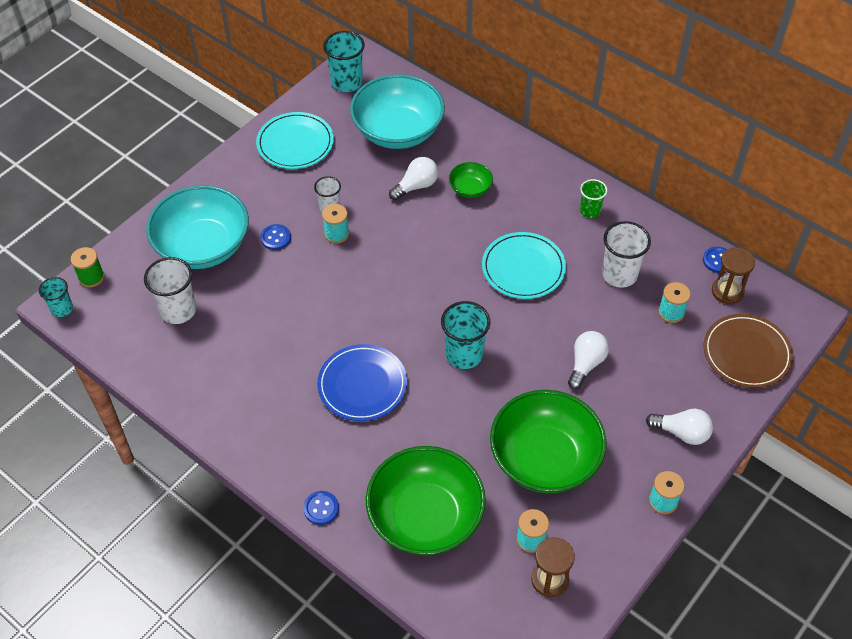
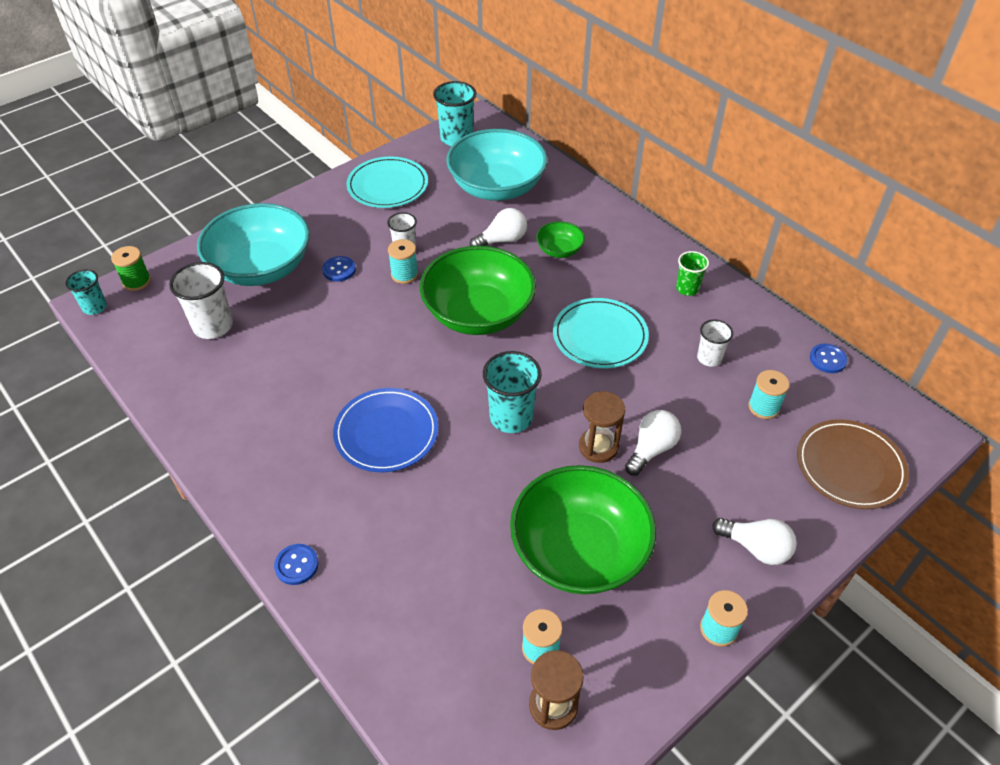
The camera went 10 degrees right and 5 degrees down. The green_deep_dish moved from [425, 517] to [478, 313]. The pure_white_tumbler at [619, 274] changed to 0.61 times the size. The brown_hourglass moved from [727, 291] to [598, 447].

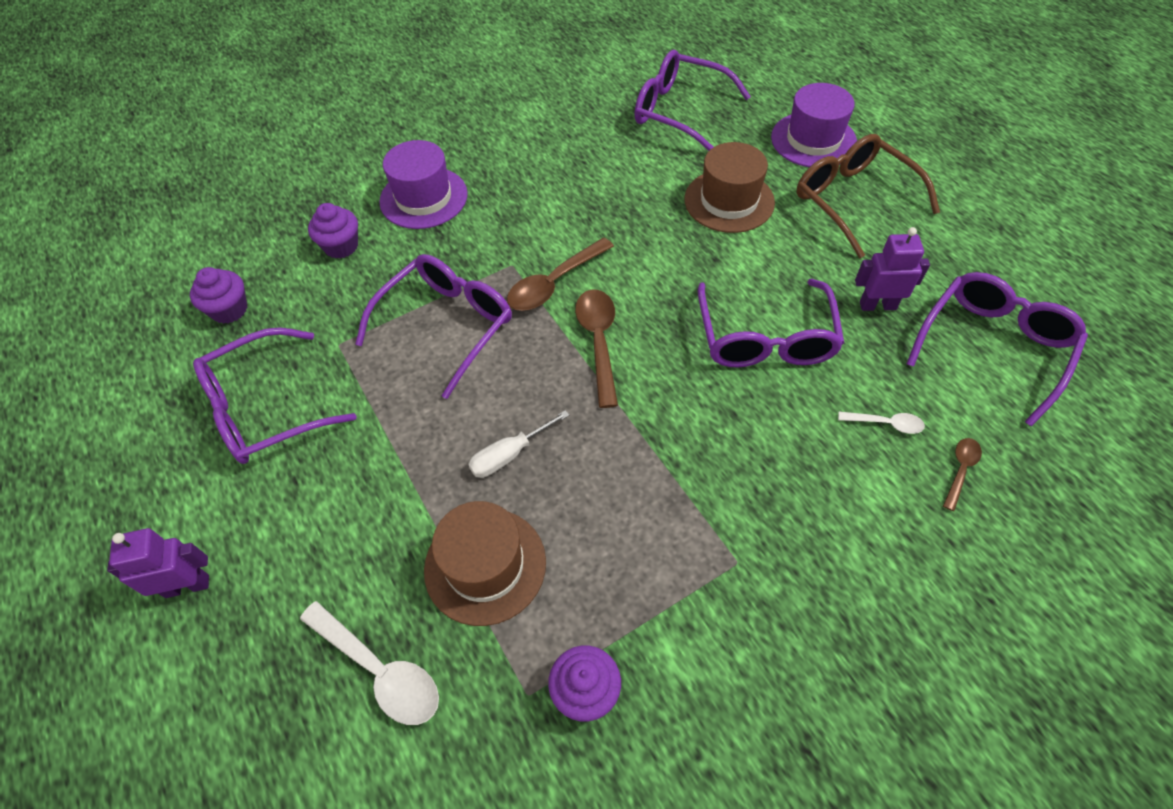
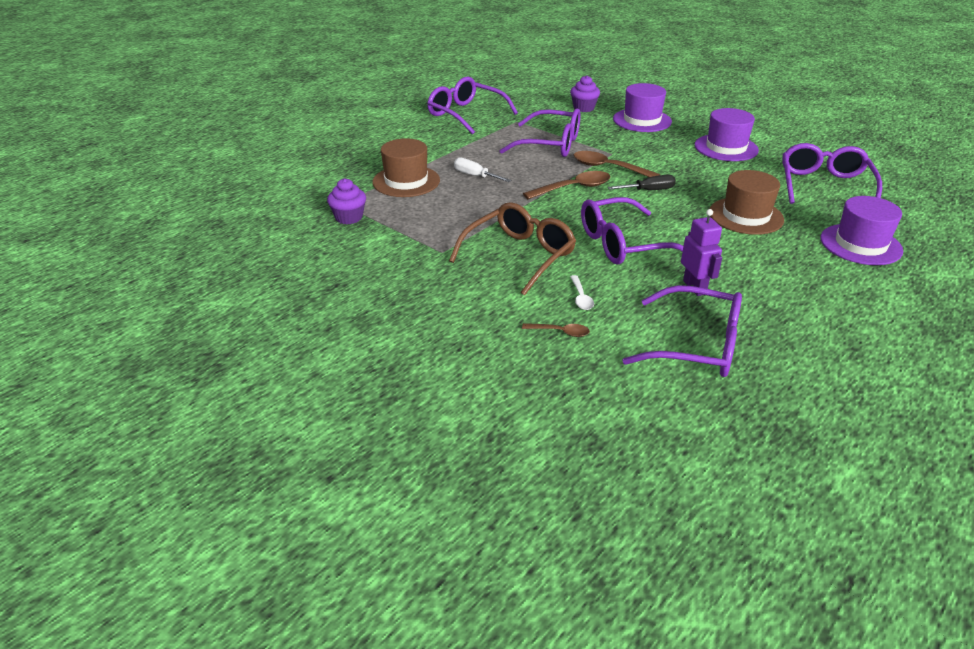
The camera went 70 degrees right and 20 degrees down. The violet_robot_figure at [187, 585] disappeared. The violet_fairy_cake at [229, 310] disappeared. The pure_white_spoon at [380, 670] disappeared. The brown_spectacles moved from [853, 200] to [519, 255]. The jet-black_flat_screwdriver at [648, 190] appeared. The violet_hat at [726, 148] appeared.

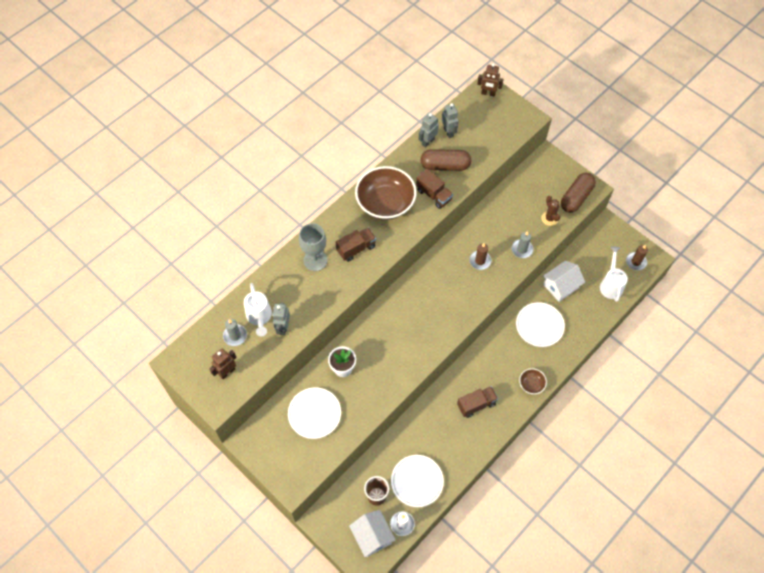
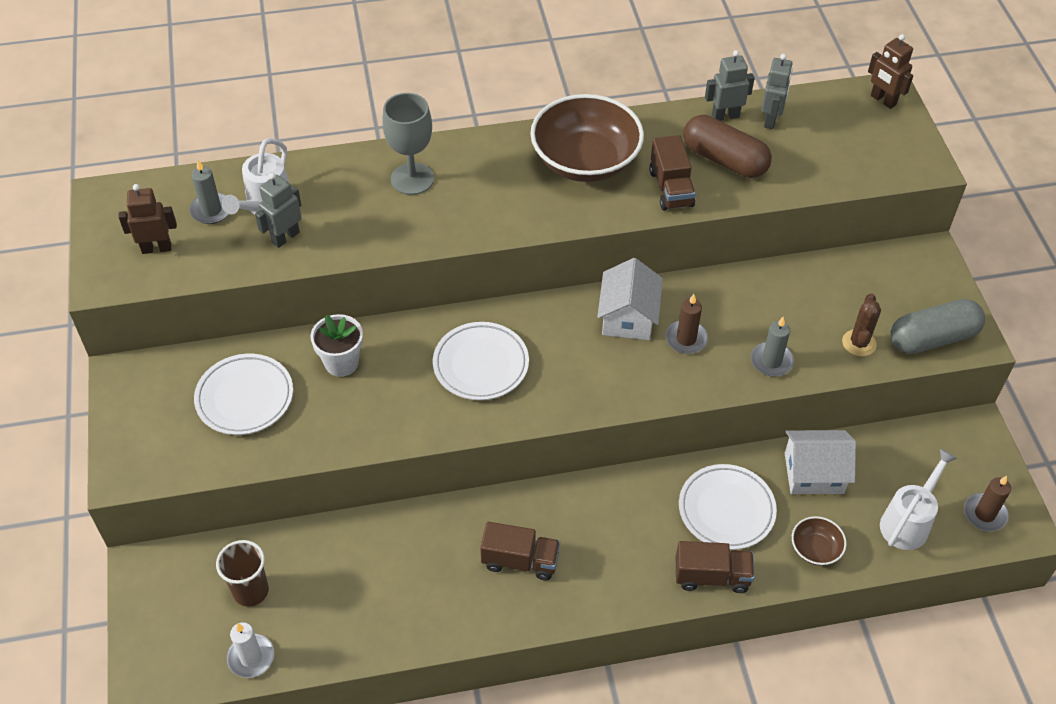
The camera went 35 degrees right and 10 degrees down. The brown_truck moved from [356, 248] to [712, 576]. The pure_white_cottage moved from [372, 536] to [628, 317]. The pure_white_dinner_plate moved from [417, 481] to [481, 364]. The brown_deep_dish moved from [531, 384] to [815, 549]. The brown_pill_shape at [576, 197] became the gray_pill_shape at [932, 338].

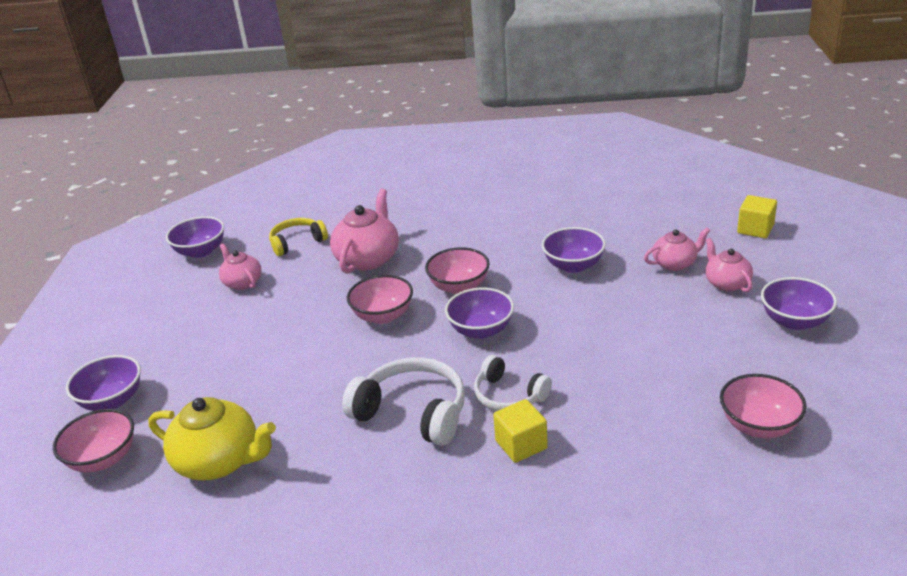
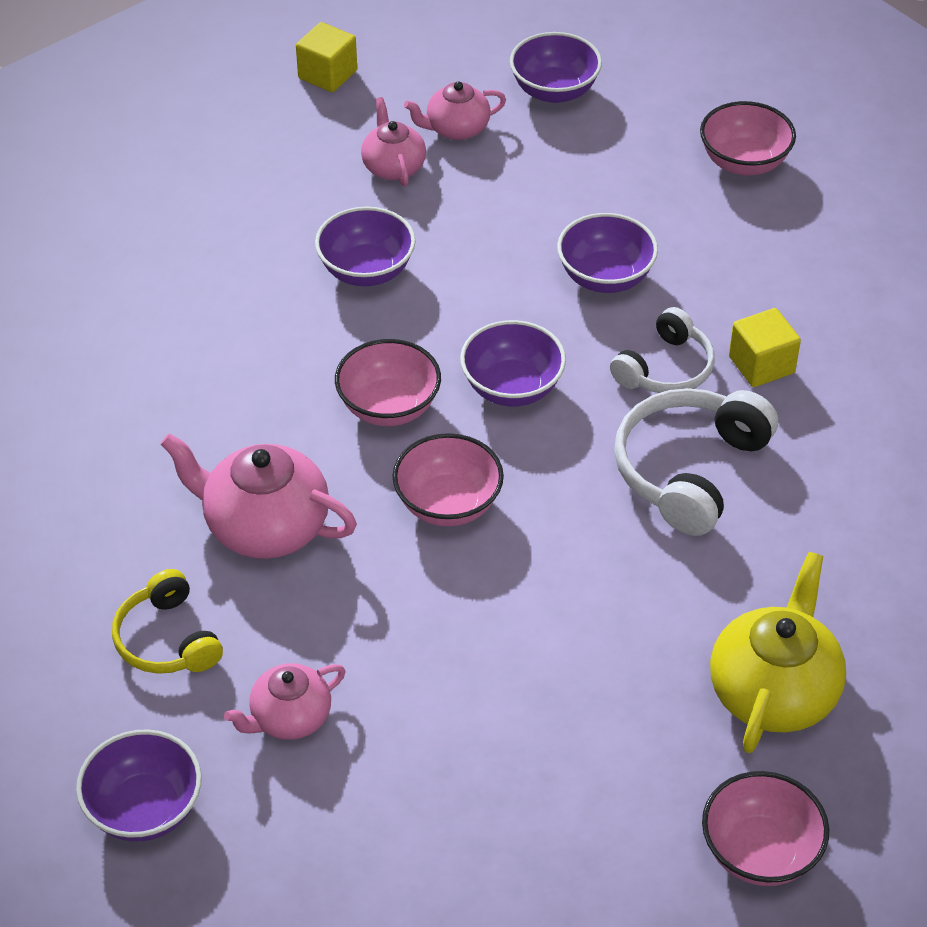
The camera went 90 degrees left and 15 degrees up. The violet_deep_dish moved from [112, 400] to [605, 277].

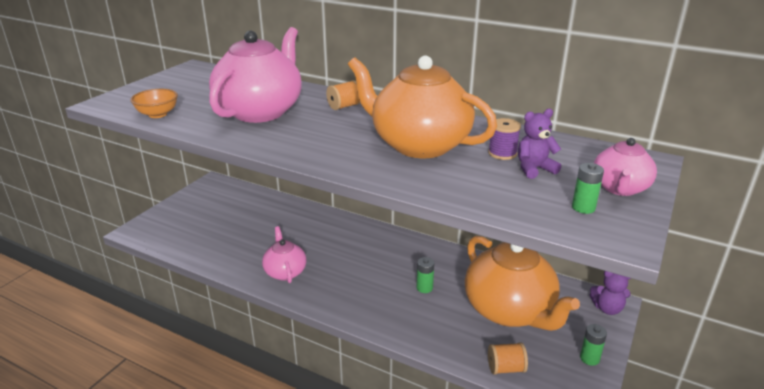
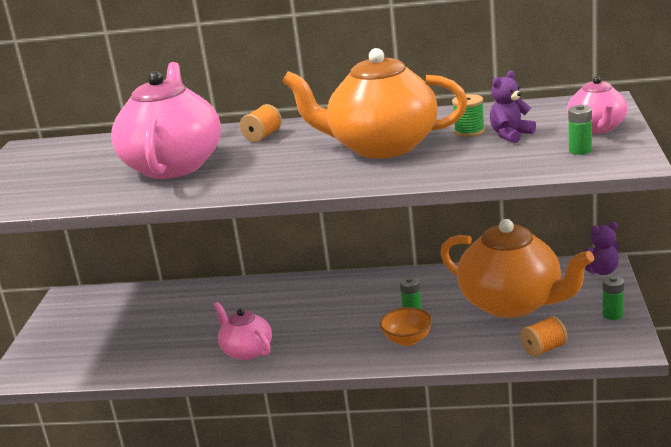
The camera went 20 degrees left and 5 degrees down. The bright_orange_deep_dish moved from [158, 114] to [407, 340]. The violet_reel_of_thread at [502, 153] became the green_reel_of_thread at [469, 131].

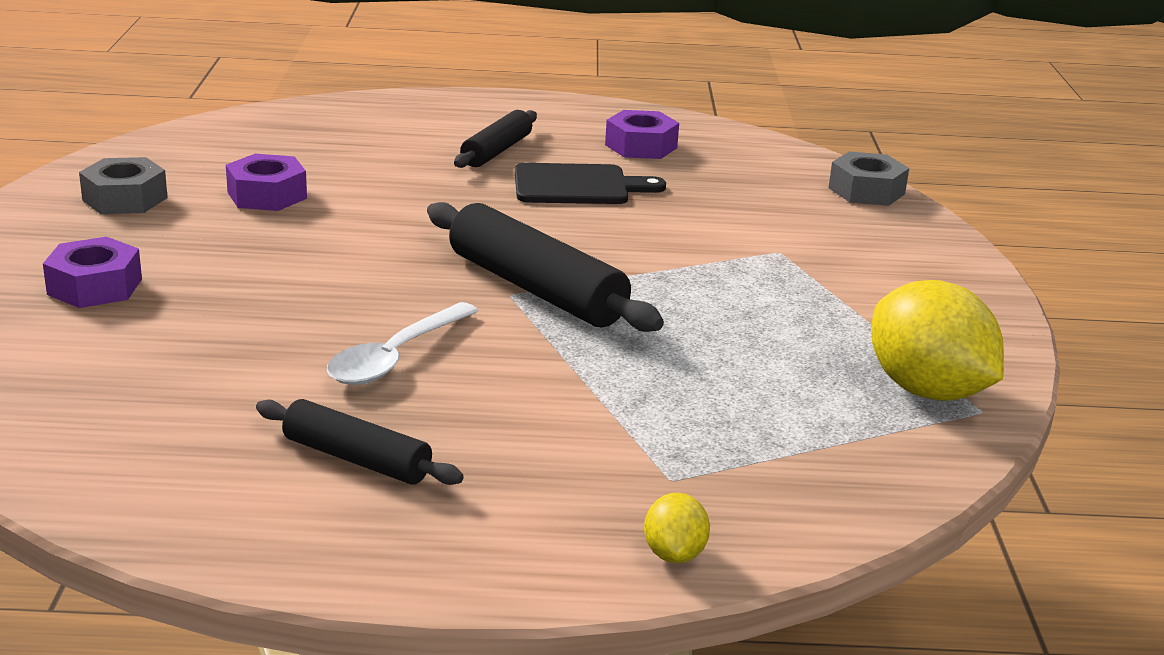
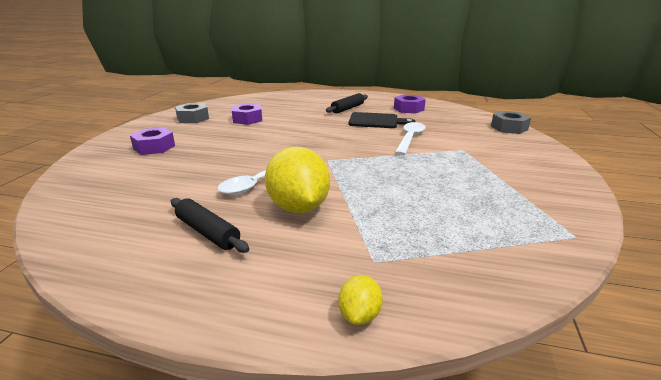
The camera went 15 degrees right and 0 degrees up. The jet-black_rolling_pin at [536, 289] disappeared. The yellow_citrus_fruit moved from [927, 390] to [298, 207]. The pure_white_spoon at [410, 139] appeared.

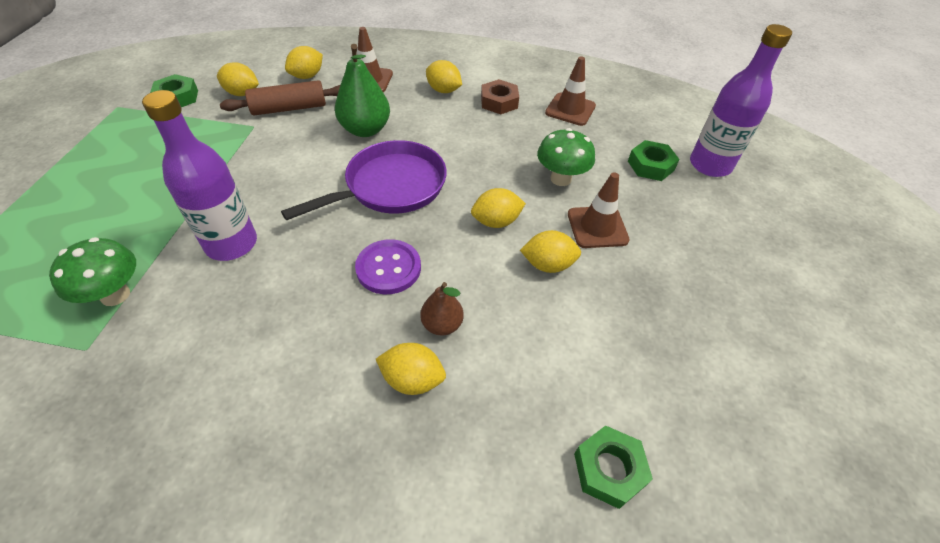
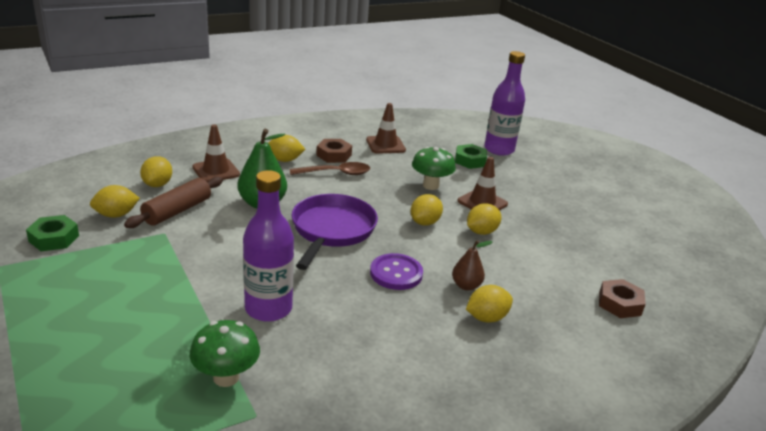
The camera went 40 degrees left and 20 degrees down. The green_nut at [609, 469] became the brown_nut at [619, 304]. The brown_spoon at [336, 173] appeared.

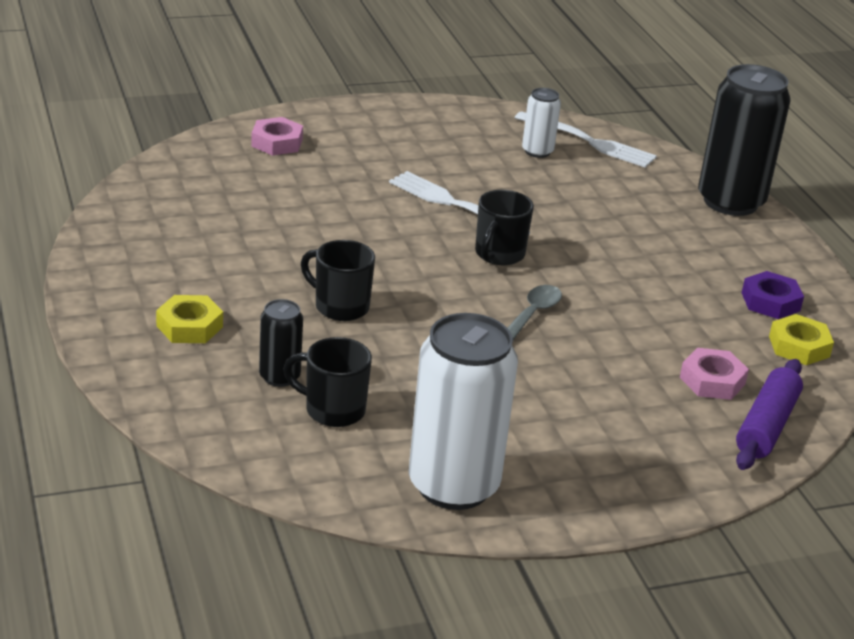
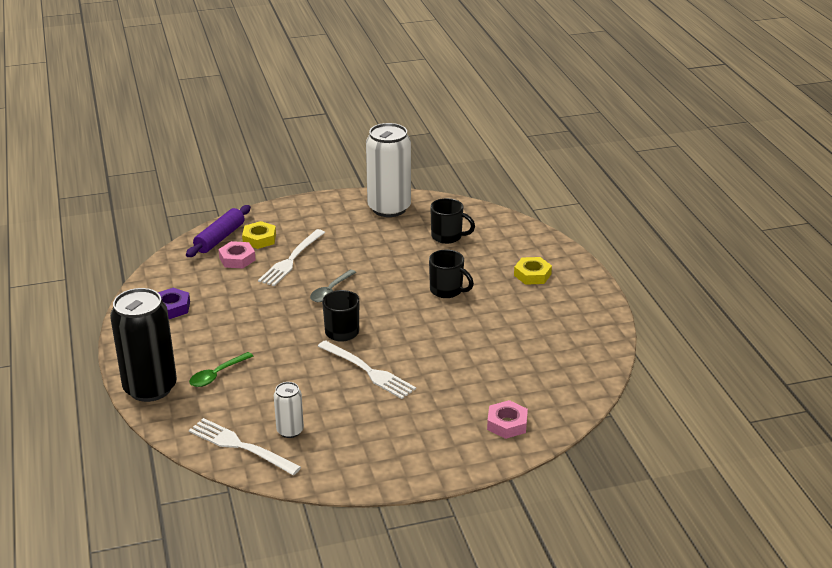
The camera went 175 degrees left and 0 degrees up. The jet-black_tin at [279, 377] disappeared. The yellow_nut moved from [799, 346] to [259, 239]. The green_spoon at [217, 375] appeared. The pure_white_table_fork at [291, 260] appeared.

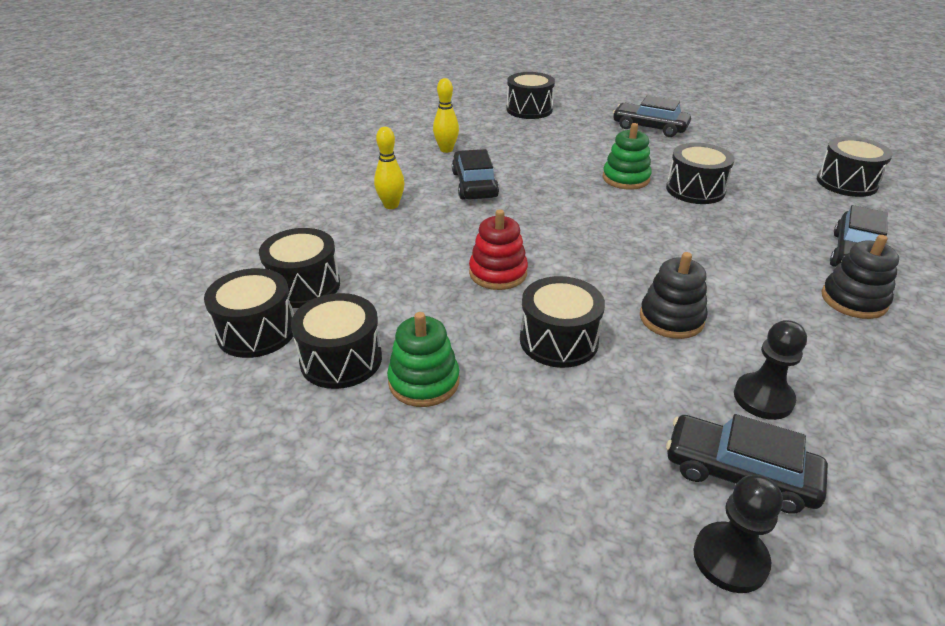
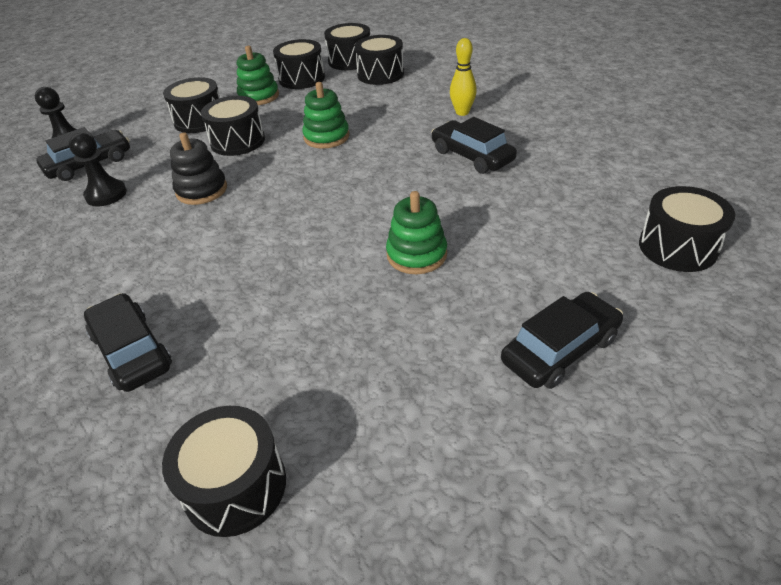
The camera went 120 degrees right and 5 degrees up. The yellow_skittle at [446, 149] disappeared. The jet-black_automobile at [474, 184] turned 150 degrees counterclockwise. The red_ring_stacker at [498, 273] became the green_ring_stacker at [326, 137]. The jet-black_snare_drum moved from [695, 190] to [199, 120]. The jet-black_ring_stacker at [853, 300] disappeared.

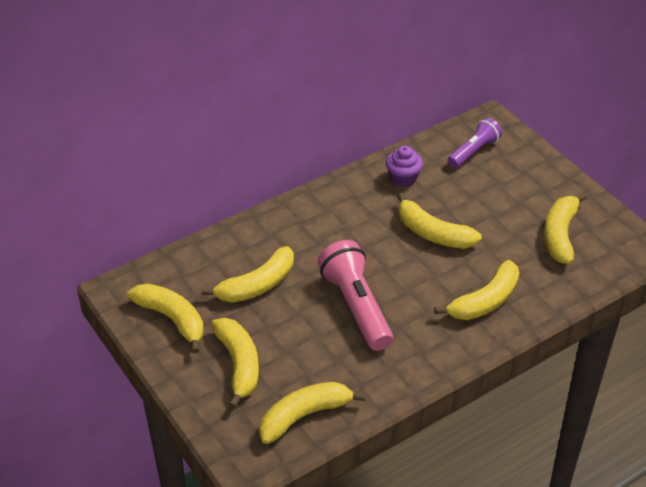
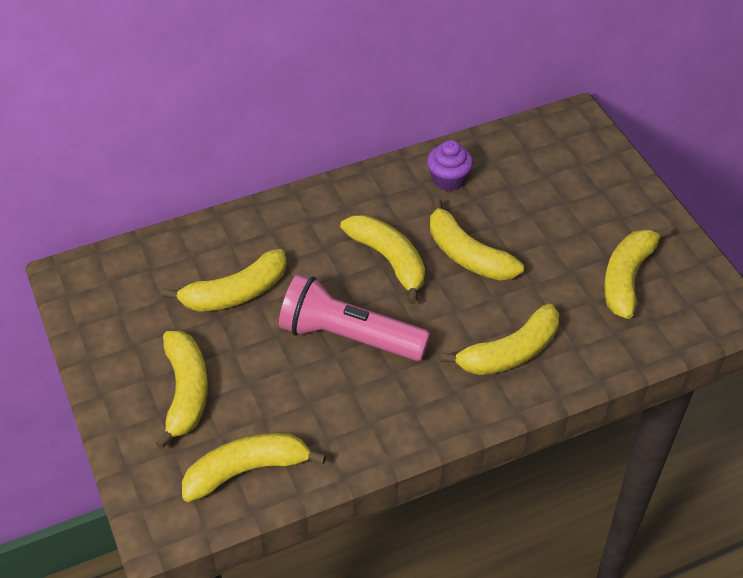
The camera went 10 degrees right and 5 degrees up. The yellow_toy_banana moved from [172, 319] to [389, 260]. The rose-pink_torch at [356, 306] turned 60 degrees counterclockwise. The violet_torch at [474, 151] disappeared.

